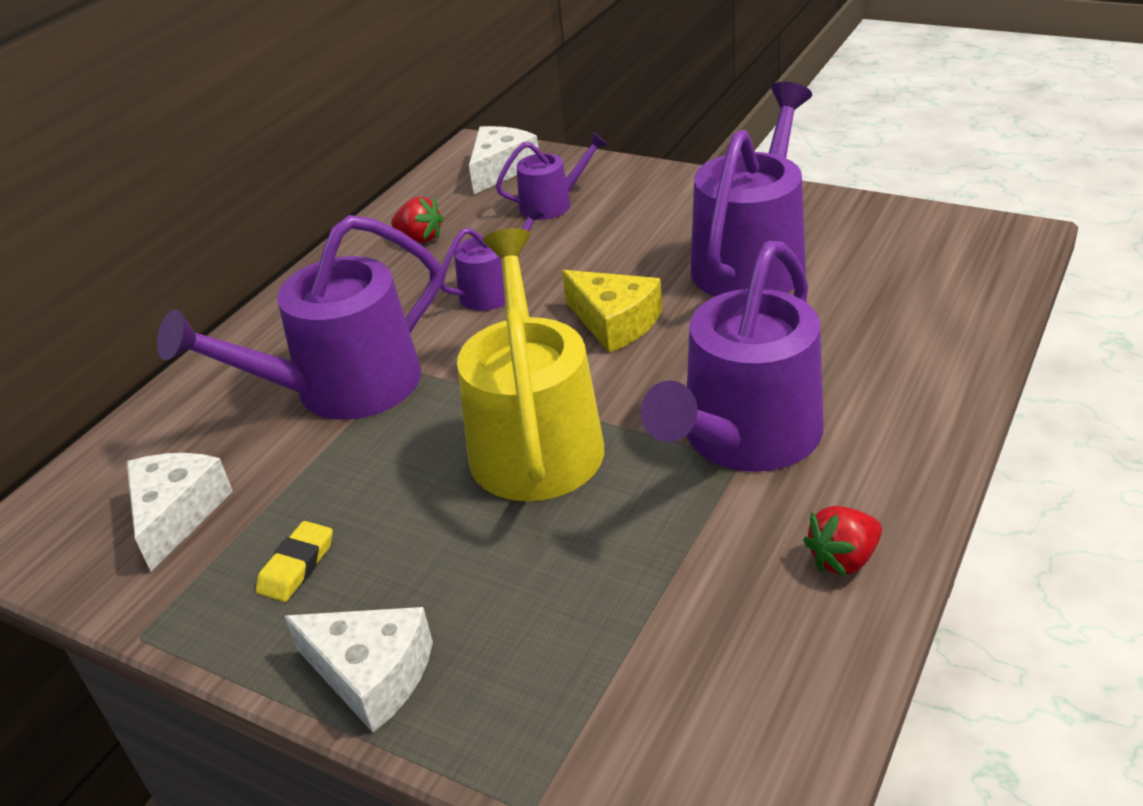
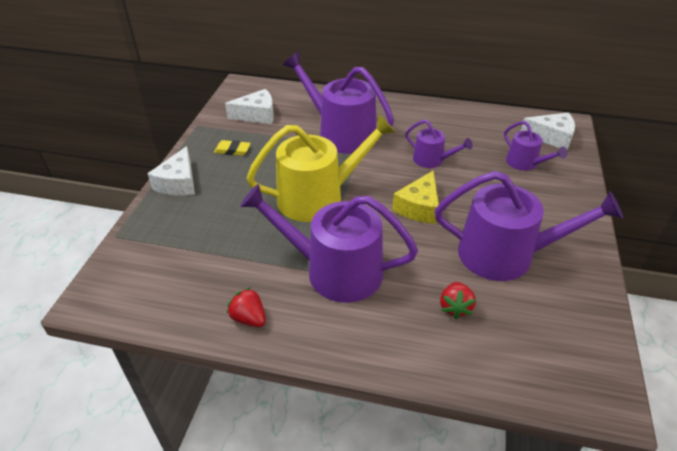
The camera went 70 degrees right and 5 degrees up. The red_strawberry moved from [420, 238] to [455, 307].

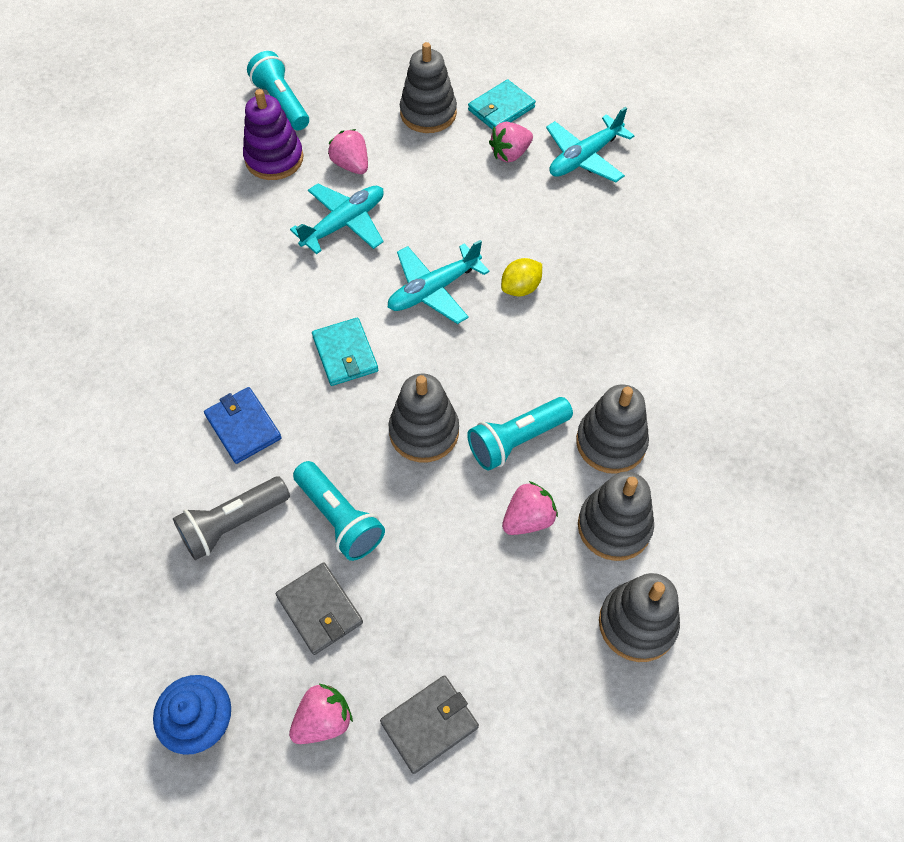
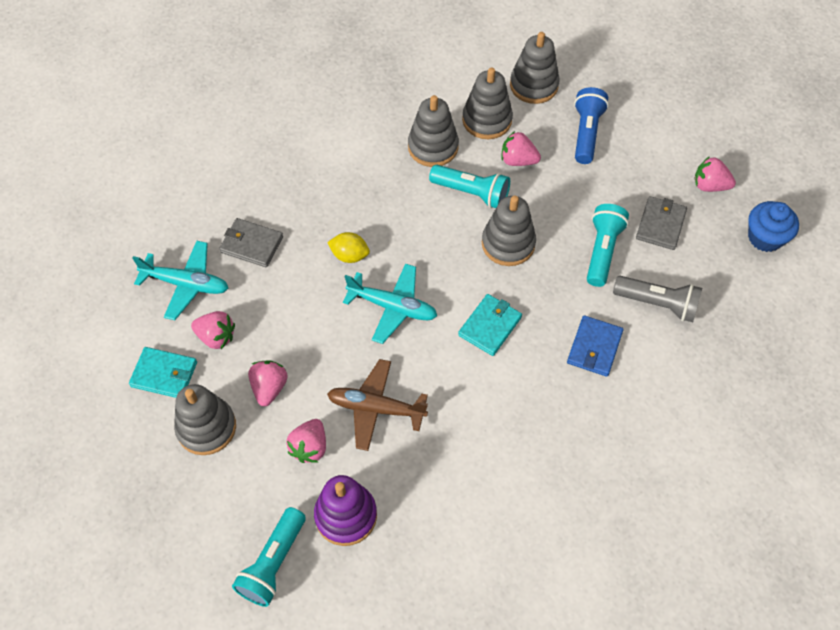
The camera went 125 degrees left and 0 degrees up. The turquoise_toy_plane at [344, 223] became the brown_toy_plane at [376, 408]. The gray_card_wallet moved from [429, 724] to [251, 244]. The rose-pink_strawberry at [269, 388] appeared. The blue_torch at [586, 133] appeared.

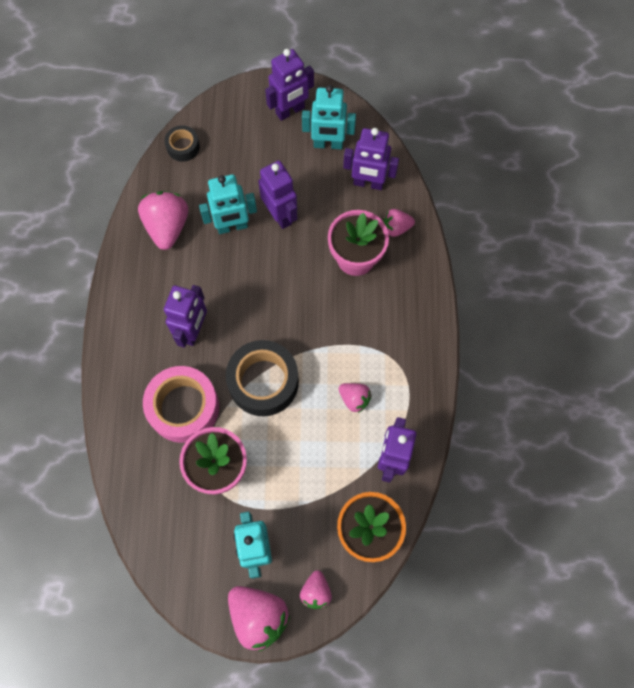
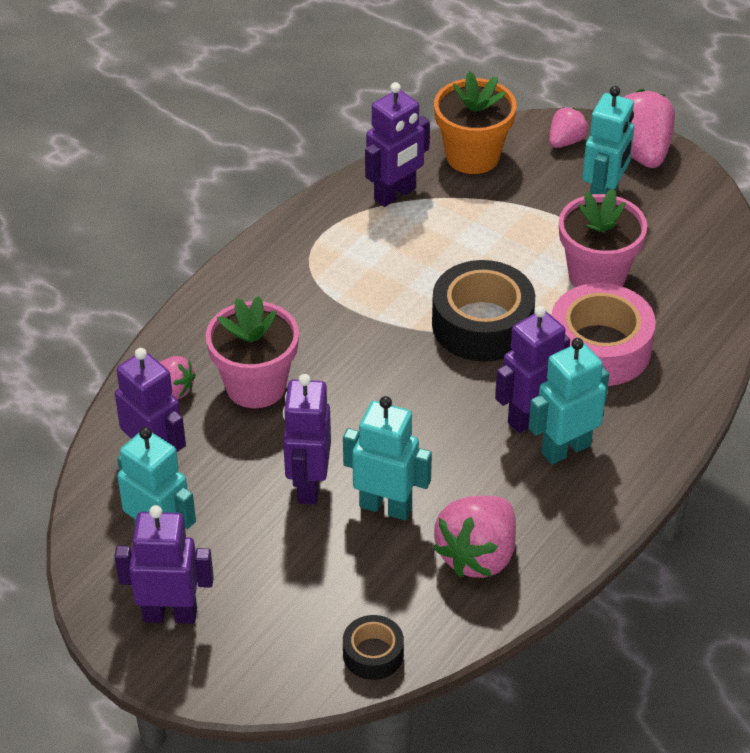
The camera went 145 degrees left and 25 degrees down. The rose-pink_strawberry at [354, 399] disappeared. The turquoise_robot_figure at [565, 449] appeared.

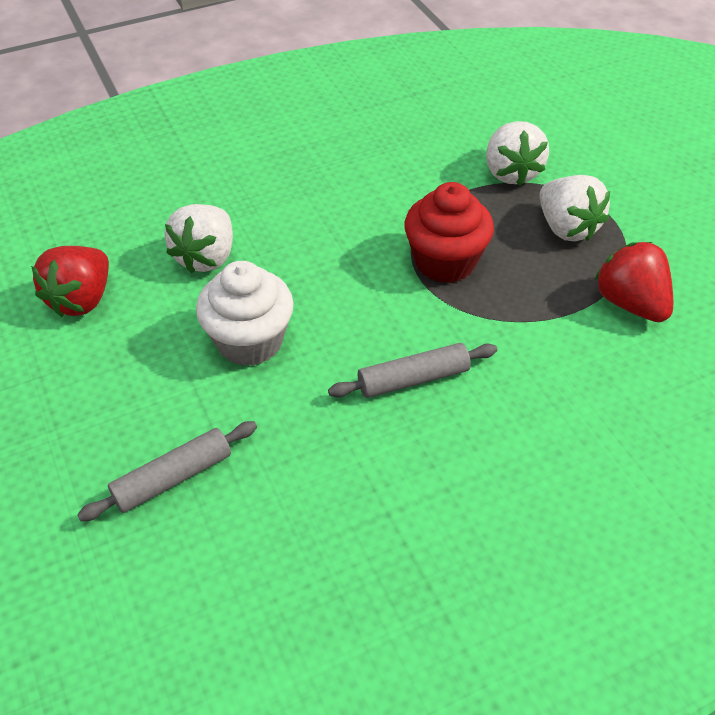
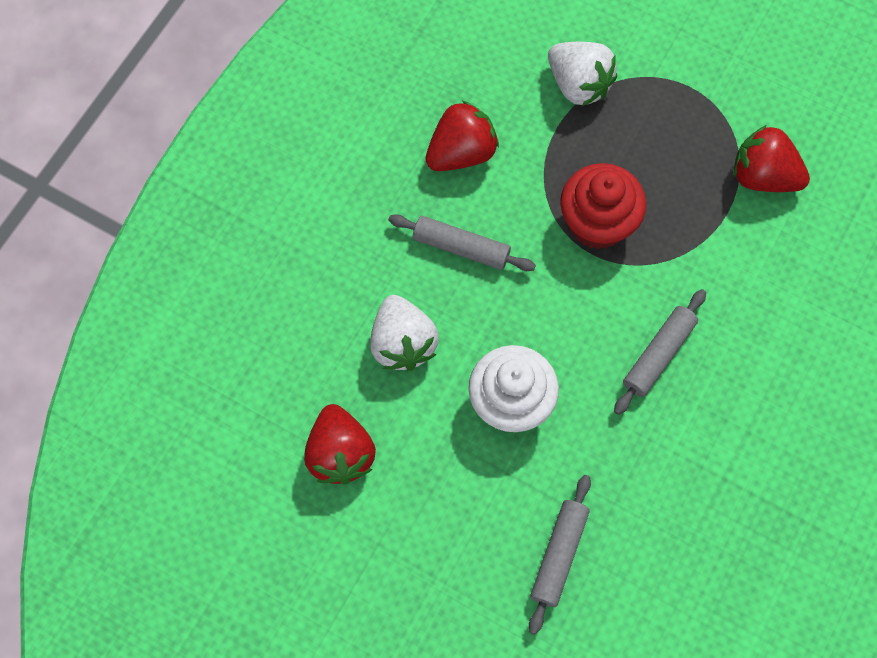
The camera went 35 degrees left and 20 degrees up. The pure_white_strawberry at [566, 228] disappeared. The gray_rolling_pin at [461, 247] appeared. The red_strawberry at [461, 153] appeared.

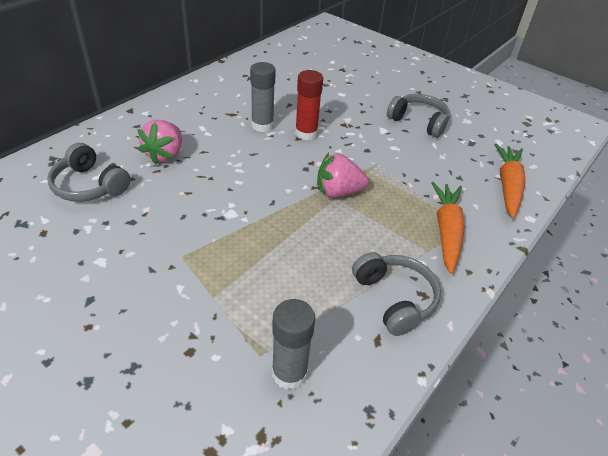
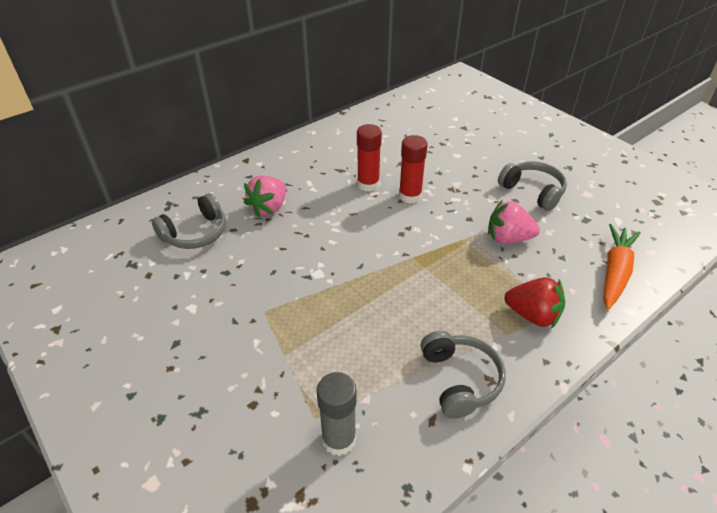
The camera went 15 degrees right and 0 degrees up. The gray_headphones at [89, 185] turned 90 degrees counterclockwise. The gray_glue_stick at [262, 125] became the red_glue_stick at [368, 184]. The rose-pink_strawberry moved from [338, 192] to [508, 238]. The bright_orange_toy_carrot at [446, 231] was replaced by the red_strawberry at [532, 315].

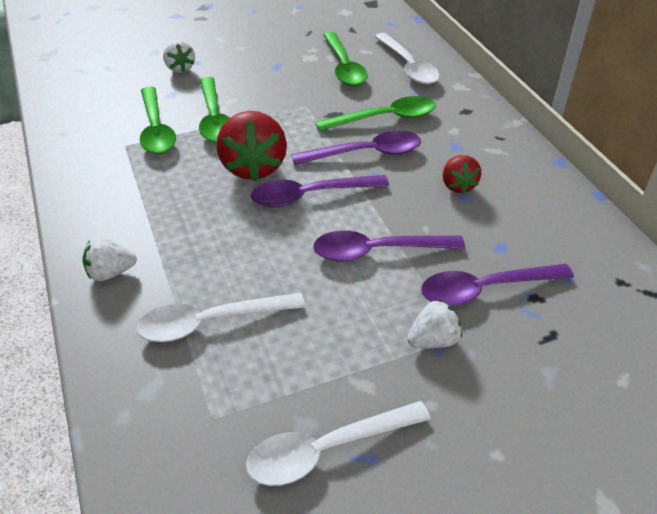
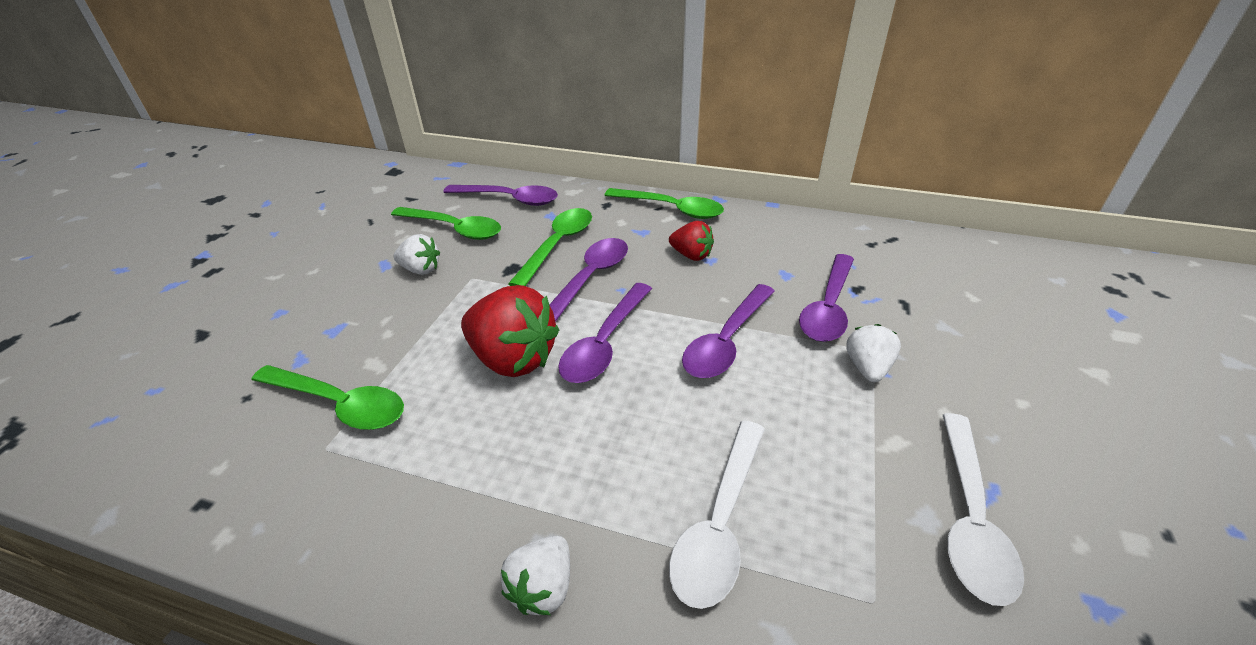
The camera went 50 degrees left and 5 degrees down. The pure_white_strawberry moved from [180, 68] to [421, 269]. The green_spoon moved from [214, 118] to [671, 209]. The pure_white_spoon at [408, 66] became the violet_spoon at [509, 199].

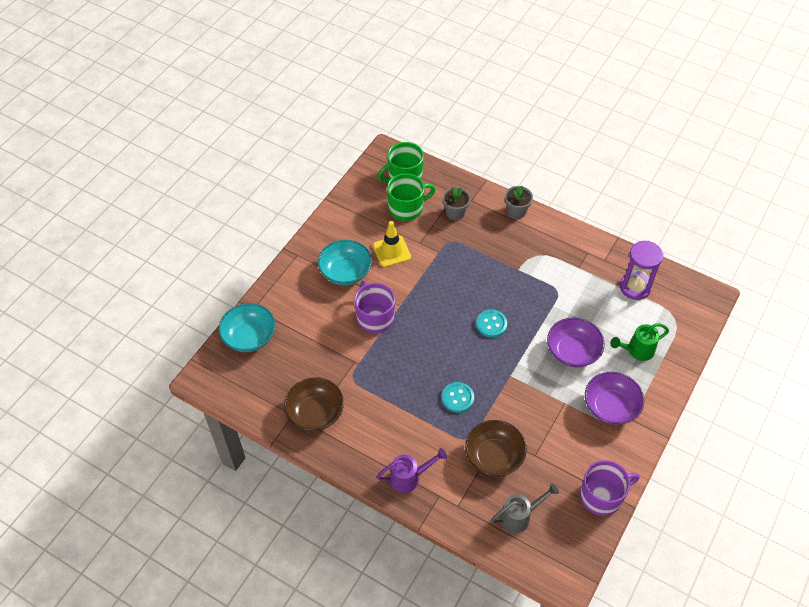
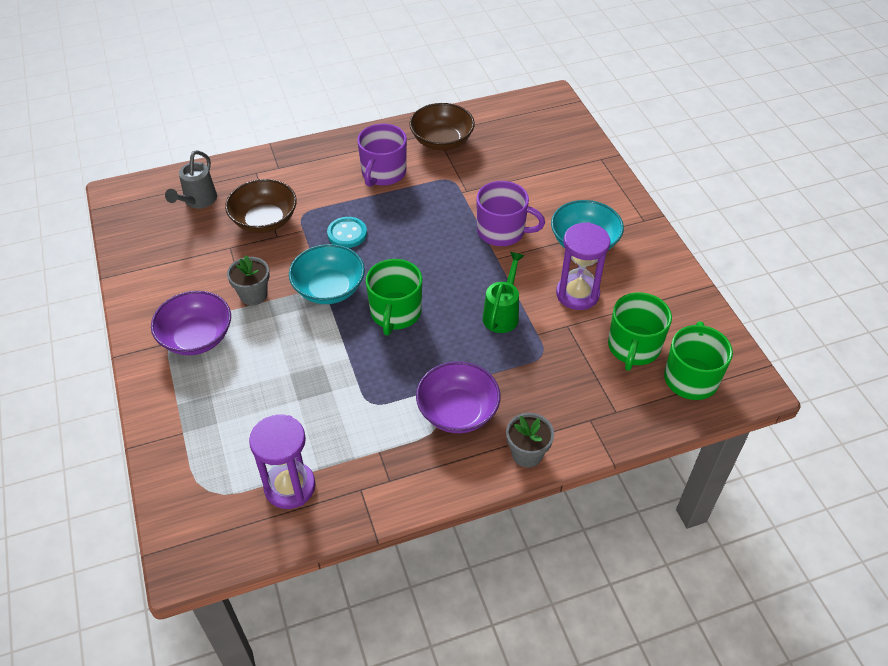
The camera went 130 degrees right and 5 degrees down. The turquoise_deep_dish moved from [249, 337] to [329, 289]. The yellow_traffic_cone at [391, 251] was replaced by the violet_hourglass at [577, 294]. The violet_watering_can at [409, 478] disappeared. The gray_plant_pot moved from [455, 213] to [253, 295]. The turquoise_sewing_button at [491, 324] was replaced by the green_coffee_mug at [395, 313]. The violet_deep_dish moved from [573, 351] to [457, 411]. The violet_coffee_mug moved from [602, 496] to [383, 173]. The green_watering_can moved from [637, 350] to [502, 314].

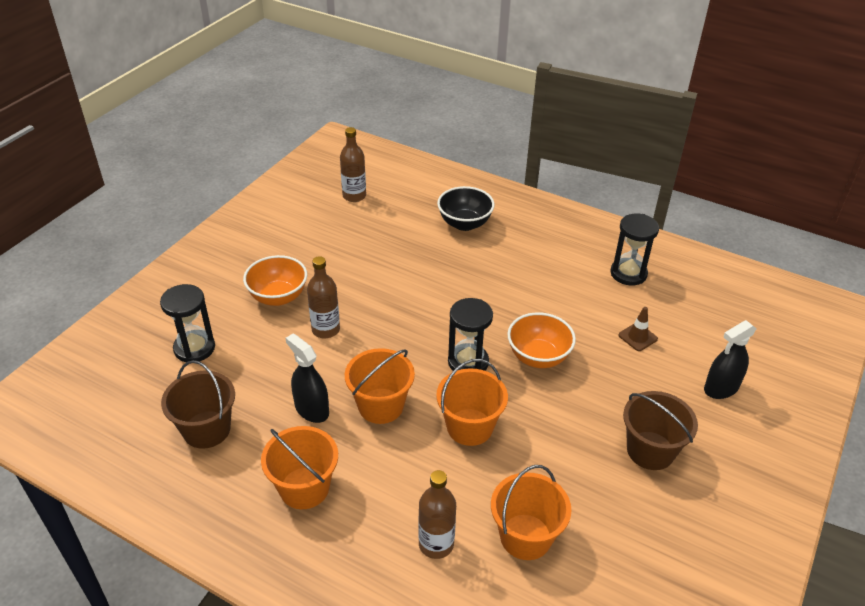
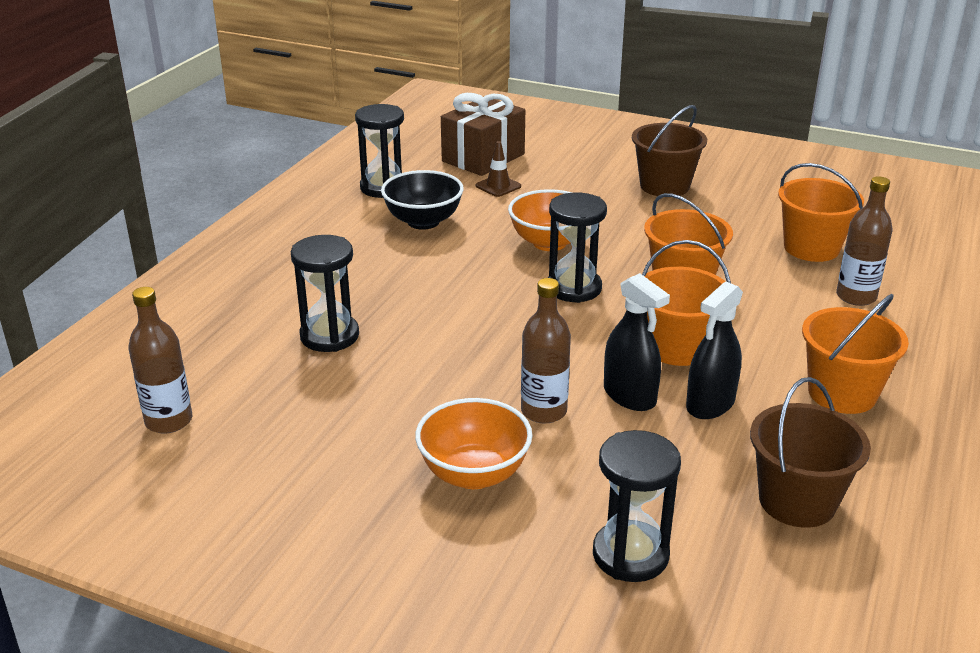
The camera went 95 degrees left and 10 degrees down. The jet-black_deep_dish moved from [464, 223] to [423, 221]. The jet-black_sprayer moved from [721, 388] to [629, 396]. The jet-black_hourglass at [329, 336] appeared. The brown_present at [483, 158] appeared.

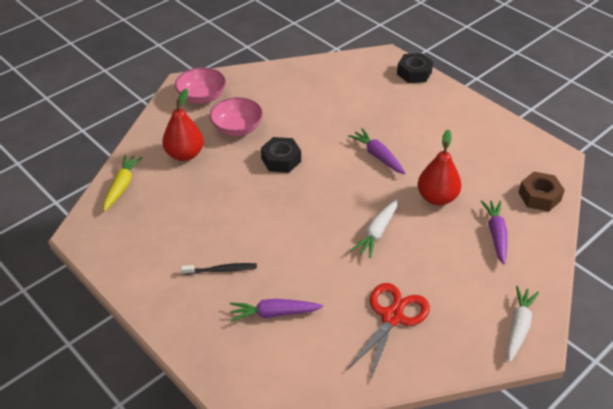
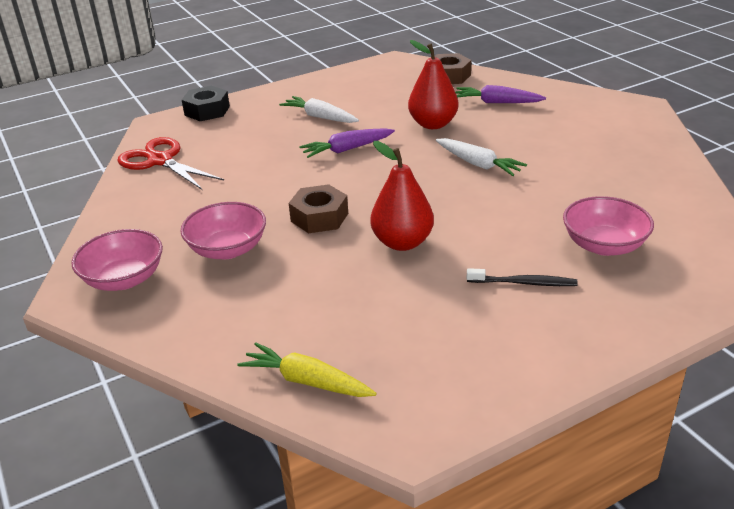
The camera went 75 degrees left and 10 degrees down. The red_pear moved from [185, 154] to [402, 242]. The jet-black_dental_brush at [221, 270] turned 90 degrees clockwise. The violet_toy_carrot at [274, 313] was replaced by the rose-pink_deep_dish at [604, 245]. The jet-black_nut at [281, 160] became the brown_nut at [319, 217]. The red_shears moved from [392, 317] to [160, 161]. The pure_white_toy_carrot moved from [518, 327] to [320, 117].

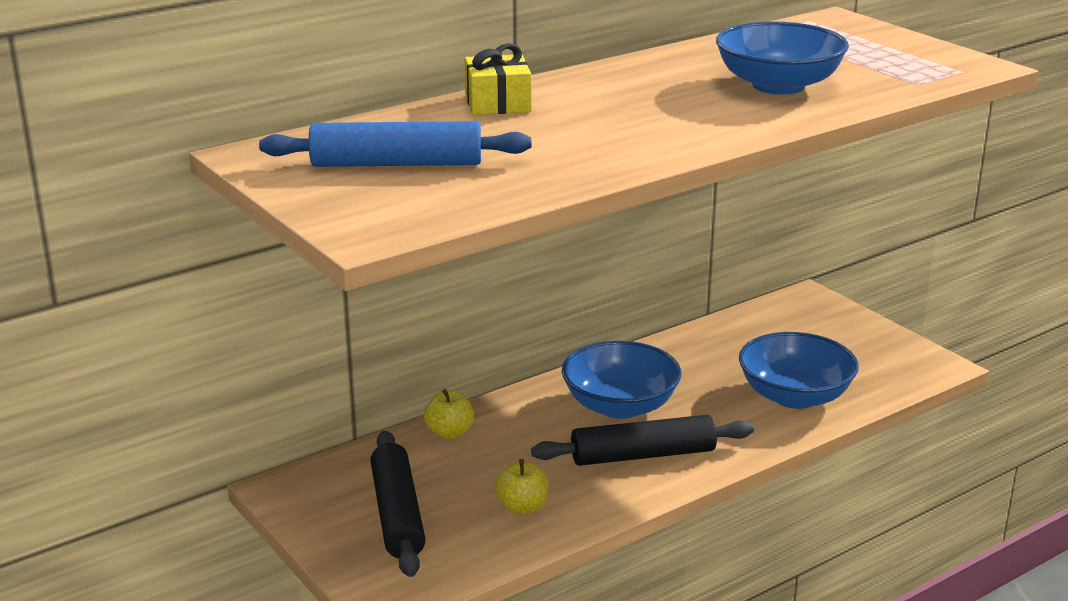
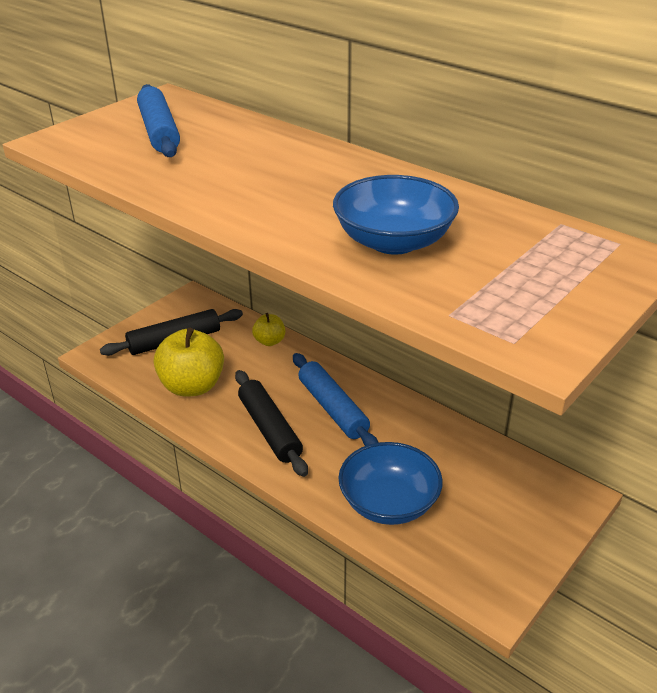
The camera went 75 degrees right and 10 degrees up. The yellow_present at [497, 103] disappeared. The yellow_apple at [522, 507] changed to 1.95 times the size. The blue_deep_dish at [620, 406] was replaced by the blue_rolling_pin at [332, 408].

